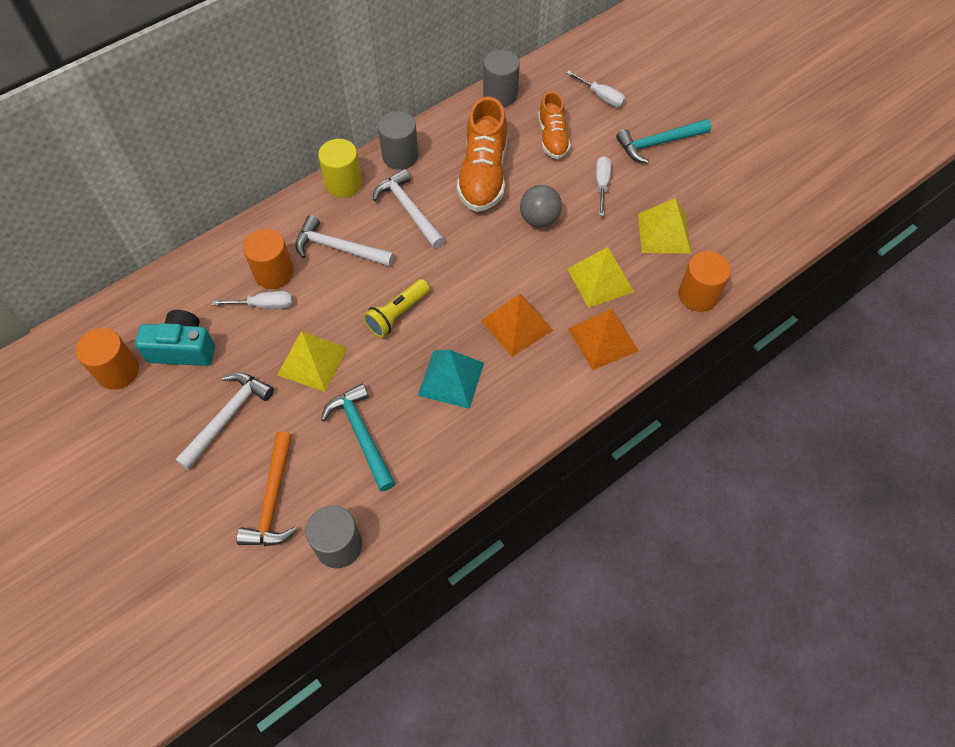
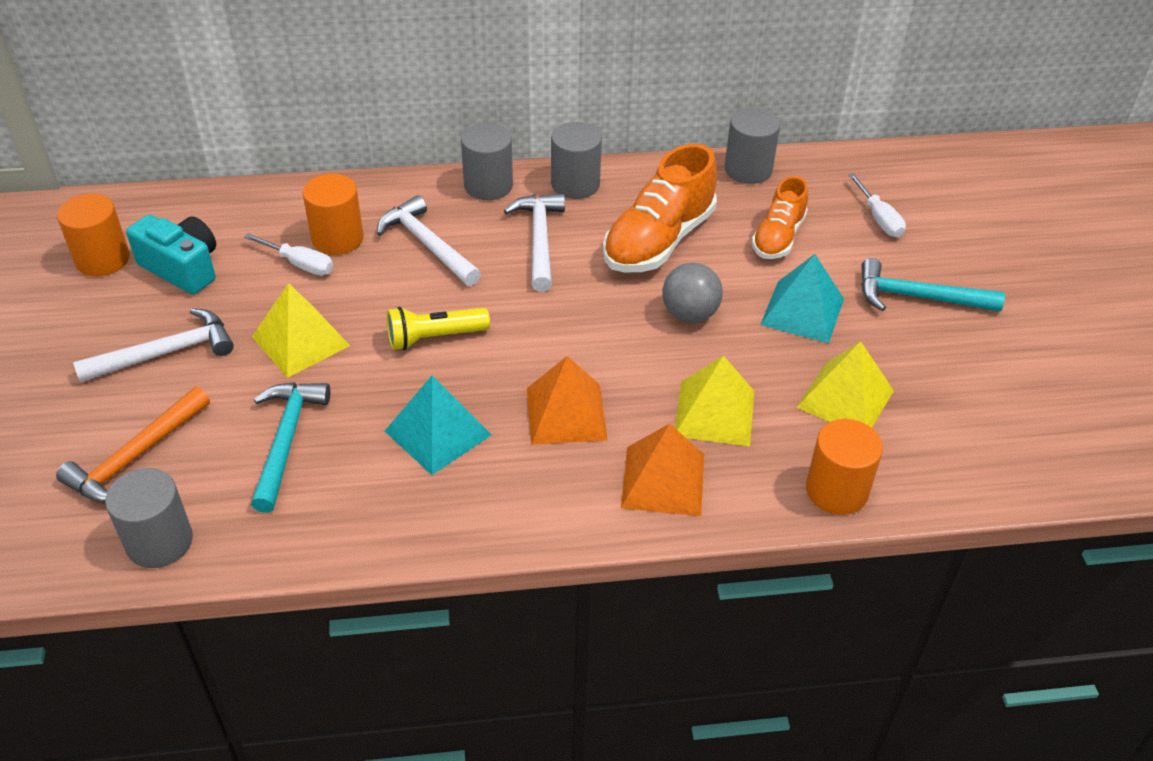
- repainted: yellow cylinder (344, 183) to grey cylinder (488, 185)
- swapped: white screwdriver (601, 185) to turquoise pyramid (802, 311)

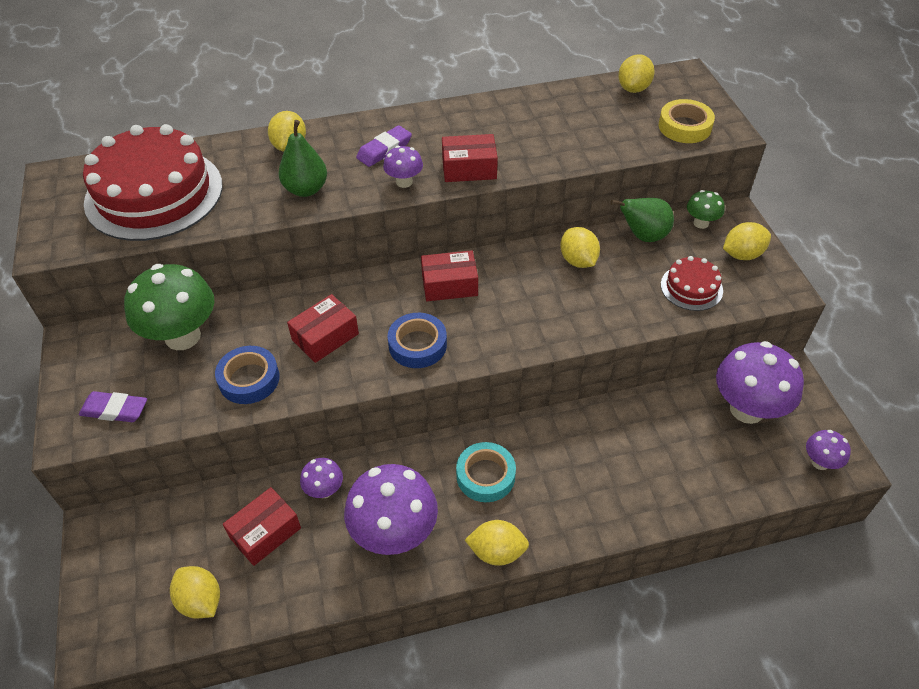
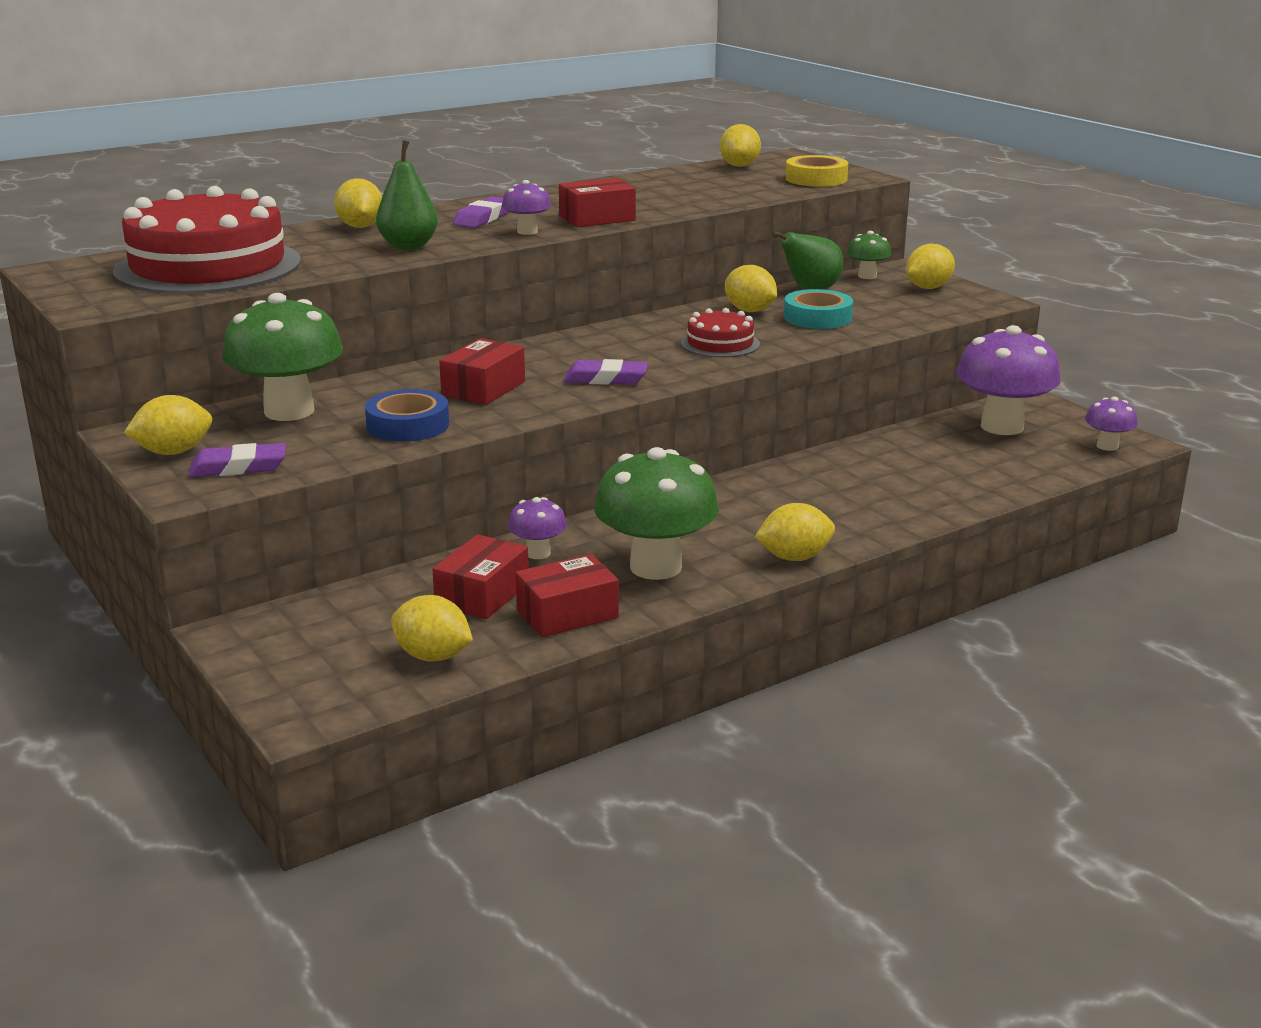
- repainted: purple mushroom (394, 533) to green mushroom (655, 567)
- swapped: blue tape (417, 345) to purple eraser (606, 379)
- shifted: red box (449, 285) to (567, 614)
- shifted: turquoise tape (485, 476) to (817, 317)
- shifted: red cake (691, 287) to (720, 343)
- new: yellow lemon (173, 452)

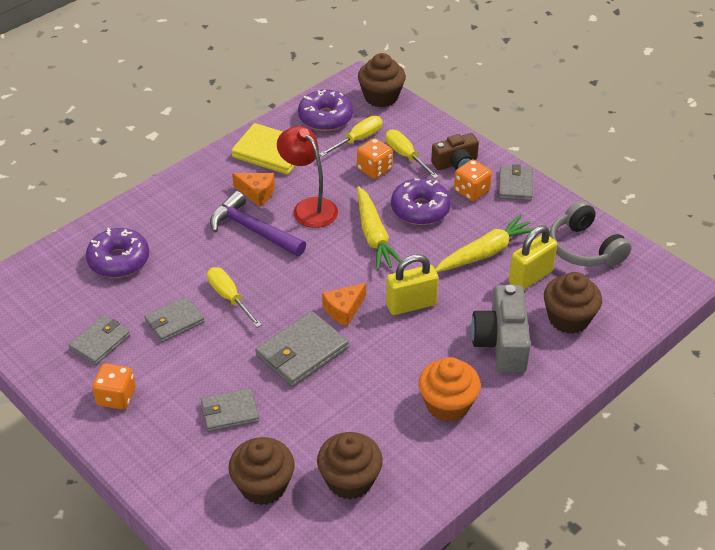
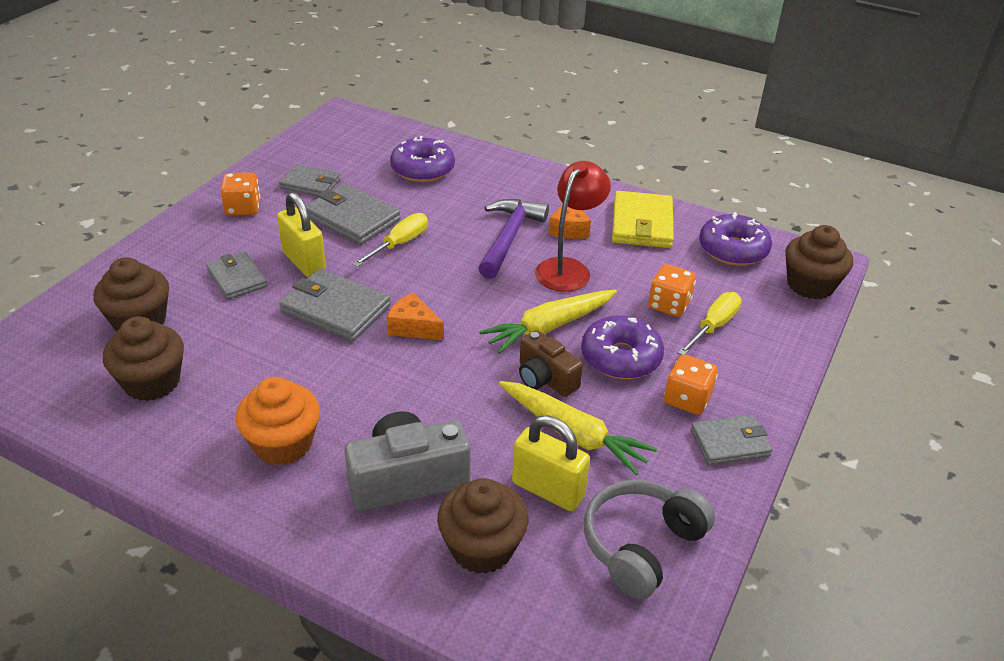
- scaled: grey wallet (174, 321) = (352, 218) x1.52
- gone: yellow screwdriver (358, 139)
- shifted: yellow padlock (411, 305) to (304, 262)
- shifted: brown camera (455, 163) to (545, 378)

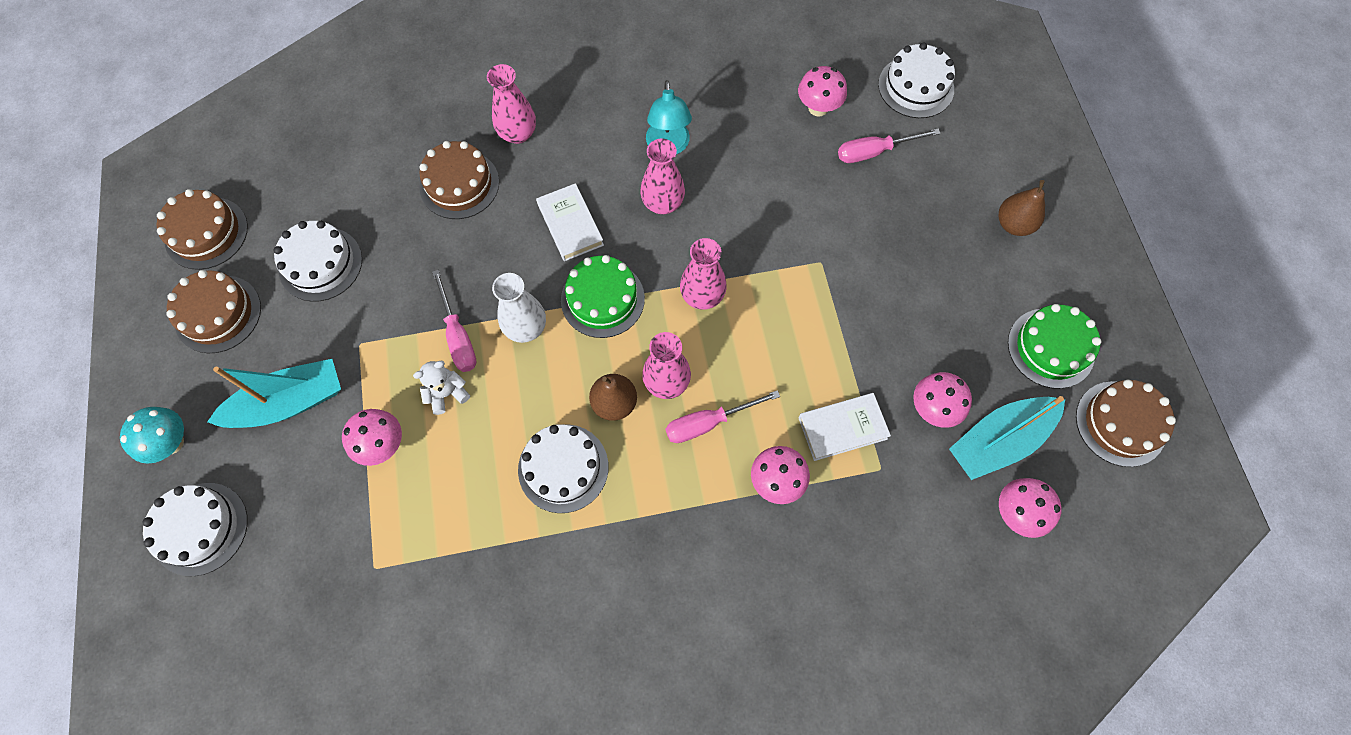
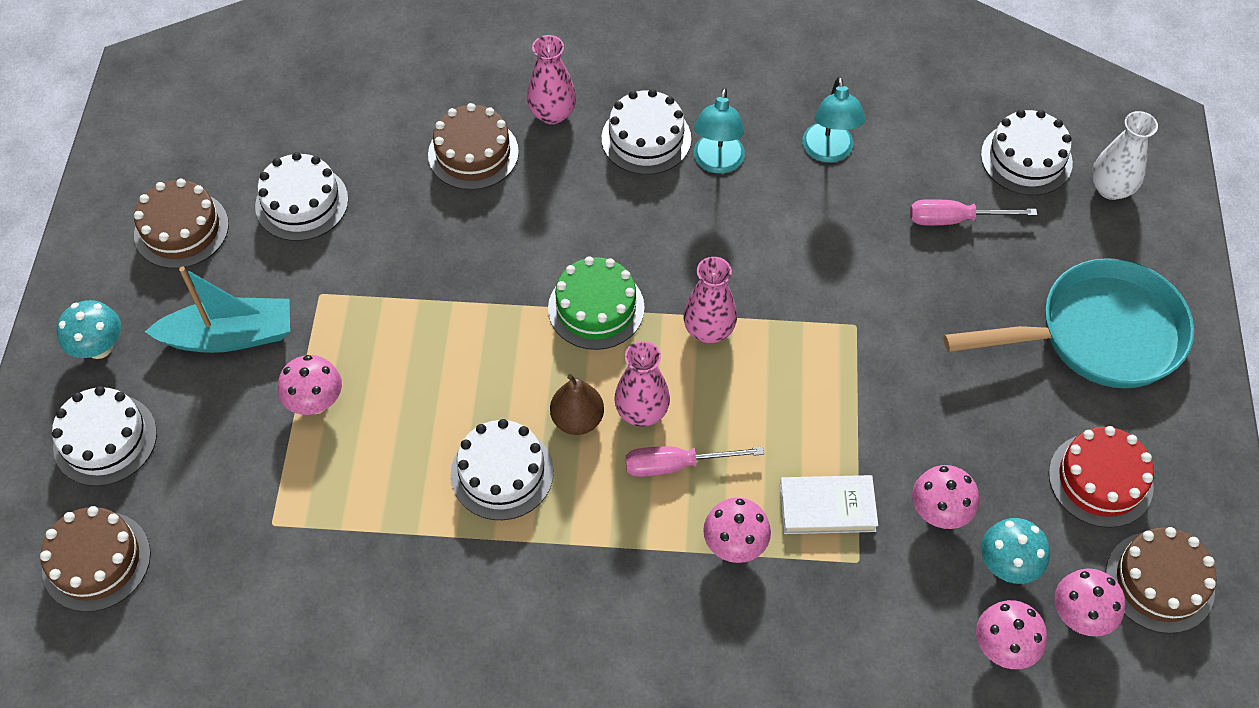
- shifted: brown cake (206, 233) to (96, 561)
- gone: white teddy bear (447, 393)
- gone: pink screwdriver (458, 336)
- shifted: white vase (526, 328) to (1111, 188)
- gone: white book (570, 225)
- gone: pink vase (663, 203)
- shifted: pink mushroom (818, 108) to (1079, 616)
- swapped: turquoise boat (999, 440) to turquoise mushroom (1007, 565)
- swapped: brown pear (1013, 224) to turquoise pan (1098, 335)
- repainted: green cake (1050, 348) to red cake (1100, 480)
- new: white cake (646, 138)
- new: turquoise lamp (829, 152)

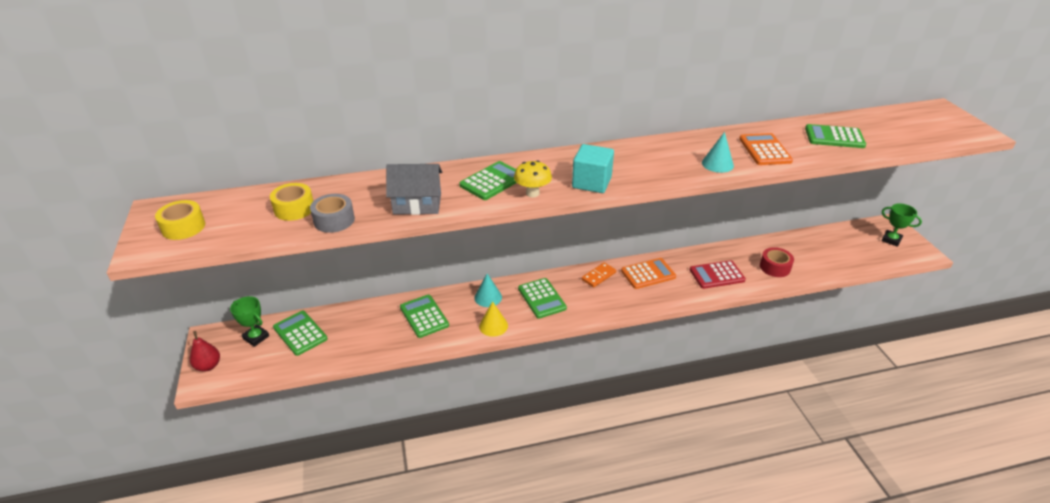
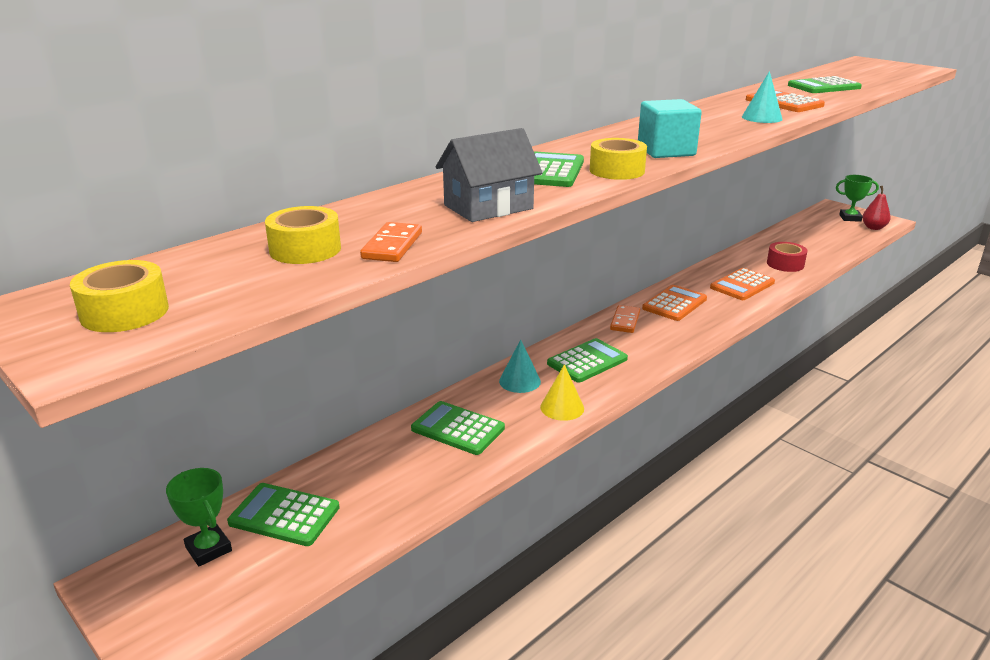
- shifted: red pear (208, 366) to (873, 228)
- rotated: green trophy (256, 337) = (208, 549) 45 degrees clockwise
- swapped: grey tape (334, 220) to orange domino (392, 246)
- swapped: yellow mushroom (532, 193) to yellow tape (617, 170)
- rotated: green calculator (542, 298) = (587, 361) 75 degrees counterclockwise
- repainted: red calculator (717, 275) to orange calculator (742, 285)

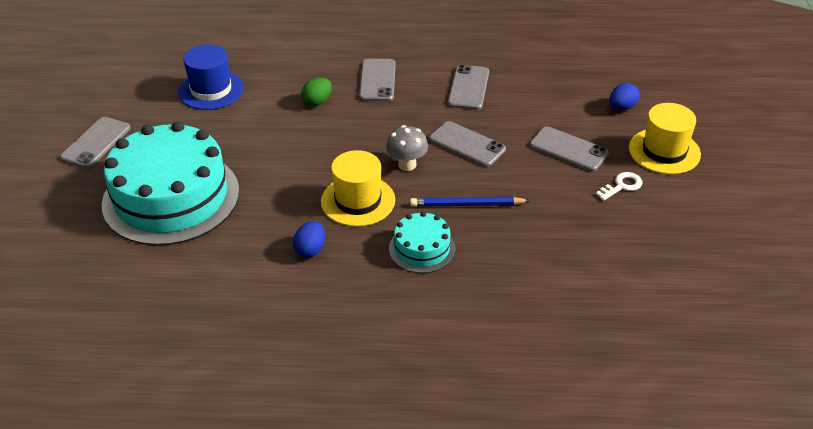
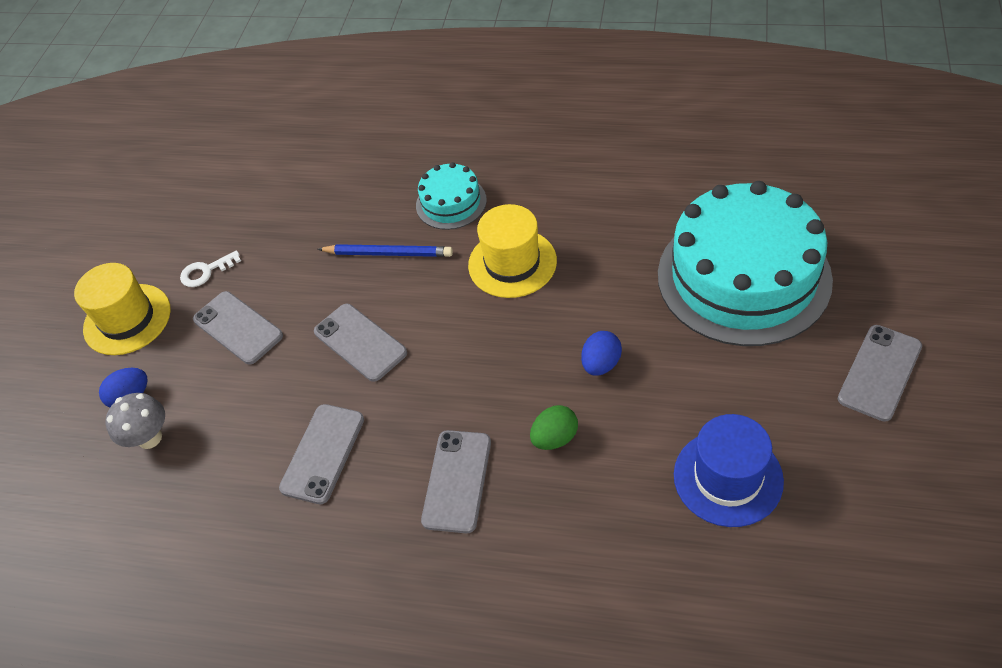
- shifted: blue egg (310, 249) to (601, 364)
- shifted: grey mushroom (407, 165) to (150, 438)

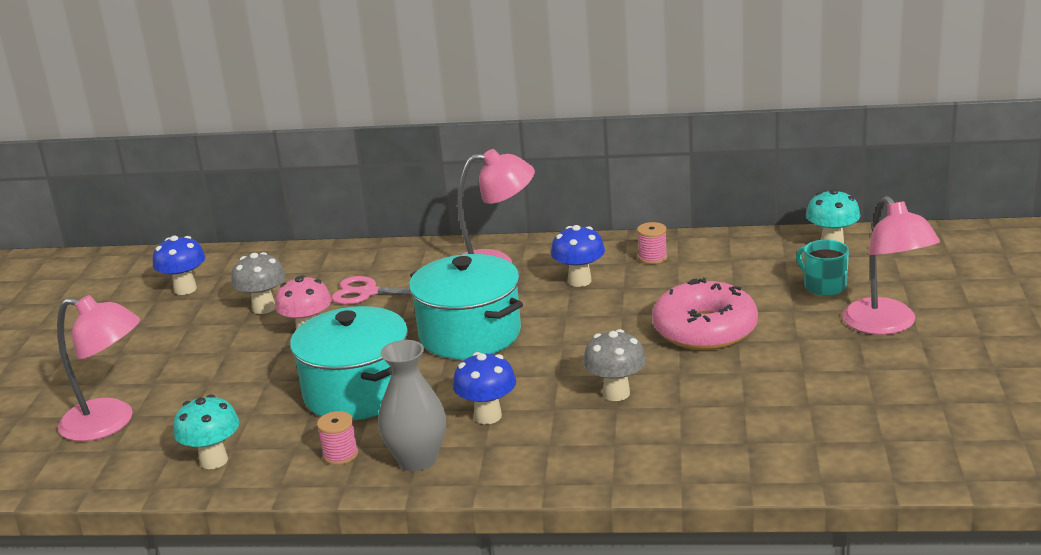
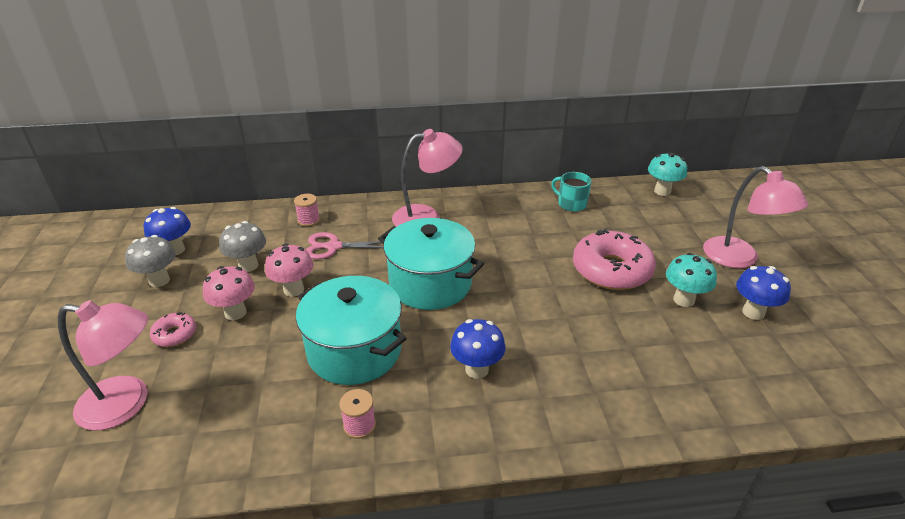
- shifted: turquoise mushroom (214, 460) to (683, 300)
- gone: grey vase (417, 460)
- shifted: blue mushroom (579, 281) to (753, 312)
- shifted: grey mushroom (616, 393) to (159, 280)
- shifted: pink spool (652, 257) to (308, 220)
- shifted: turquoise mug (824, 286) to (571, 204)
- new: pink donut (175, 334)
- new: pink mushroom (235, 313)

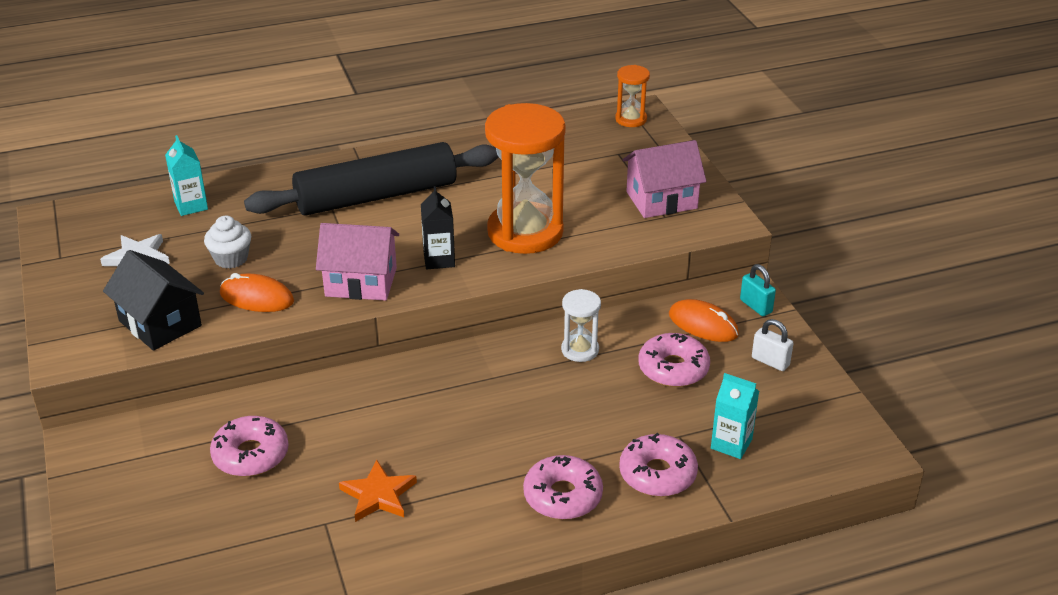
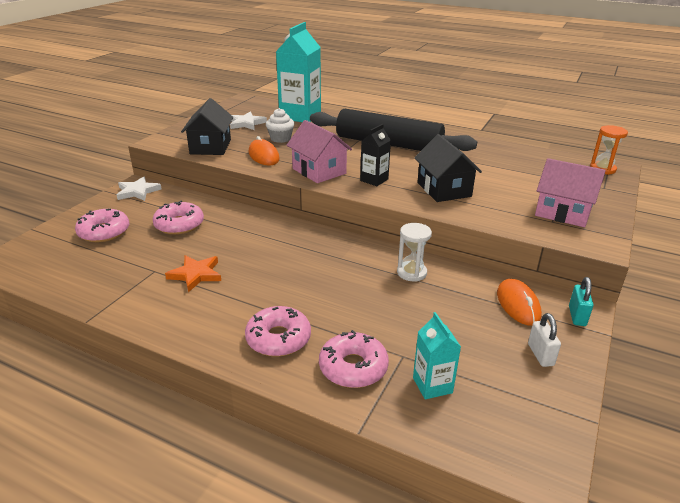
- scaled: turquoise carton (191, 206) = (300, 116) x1.96
- swapped: orange hourglass (525, 232) to black house (444, 189)
- shifted: pink donut (673, 368) to (104, 232)
- new: white star (138, 191)

